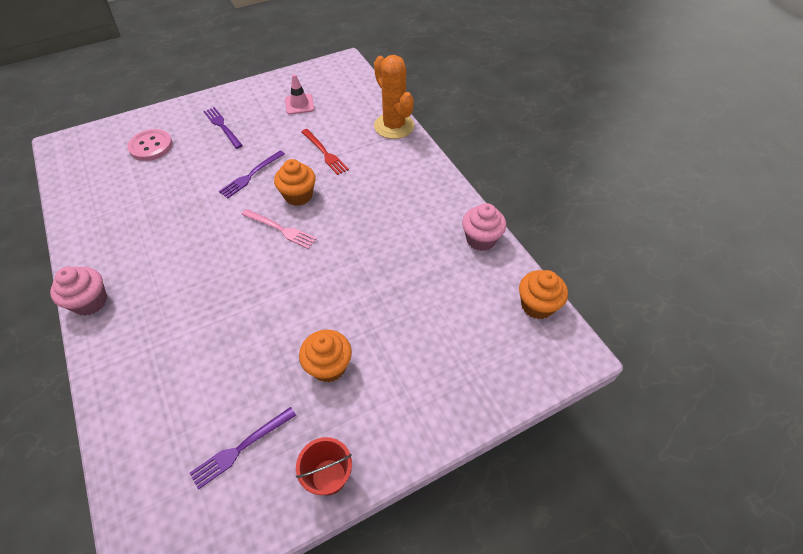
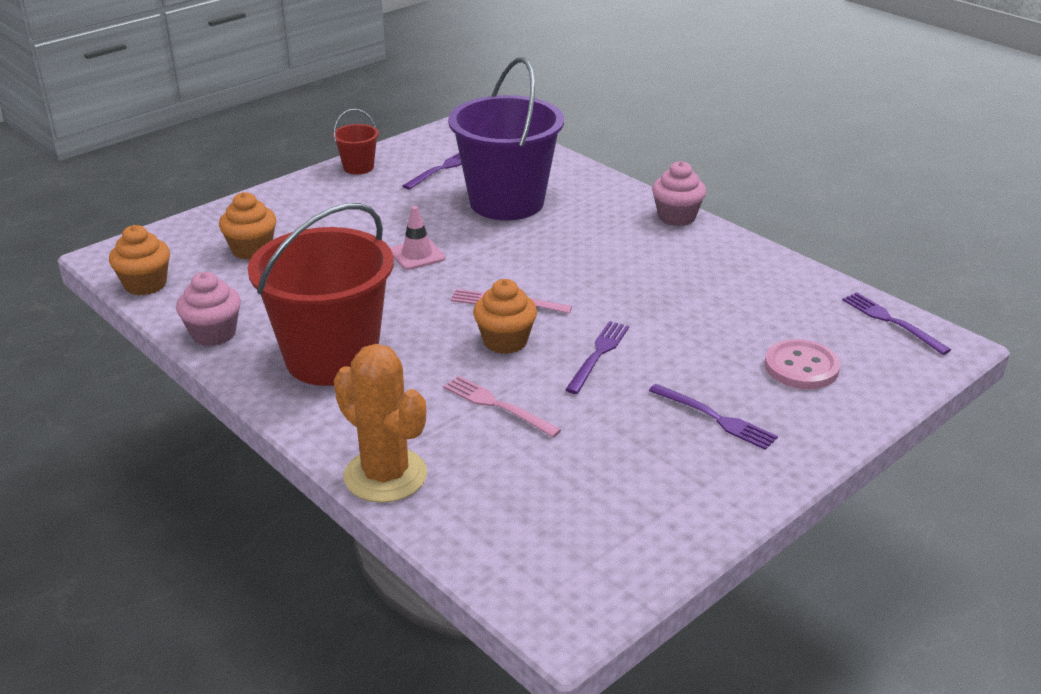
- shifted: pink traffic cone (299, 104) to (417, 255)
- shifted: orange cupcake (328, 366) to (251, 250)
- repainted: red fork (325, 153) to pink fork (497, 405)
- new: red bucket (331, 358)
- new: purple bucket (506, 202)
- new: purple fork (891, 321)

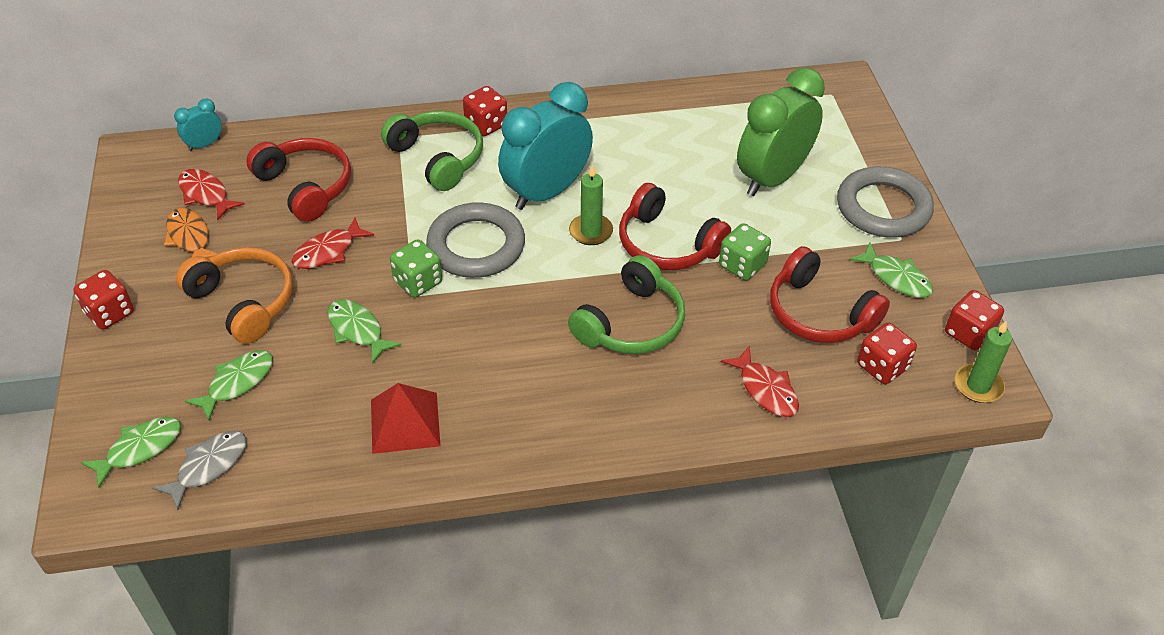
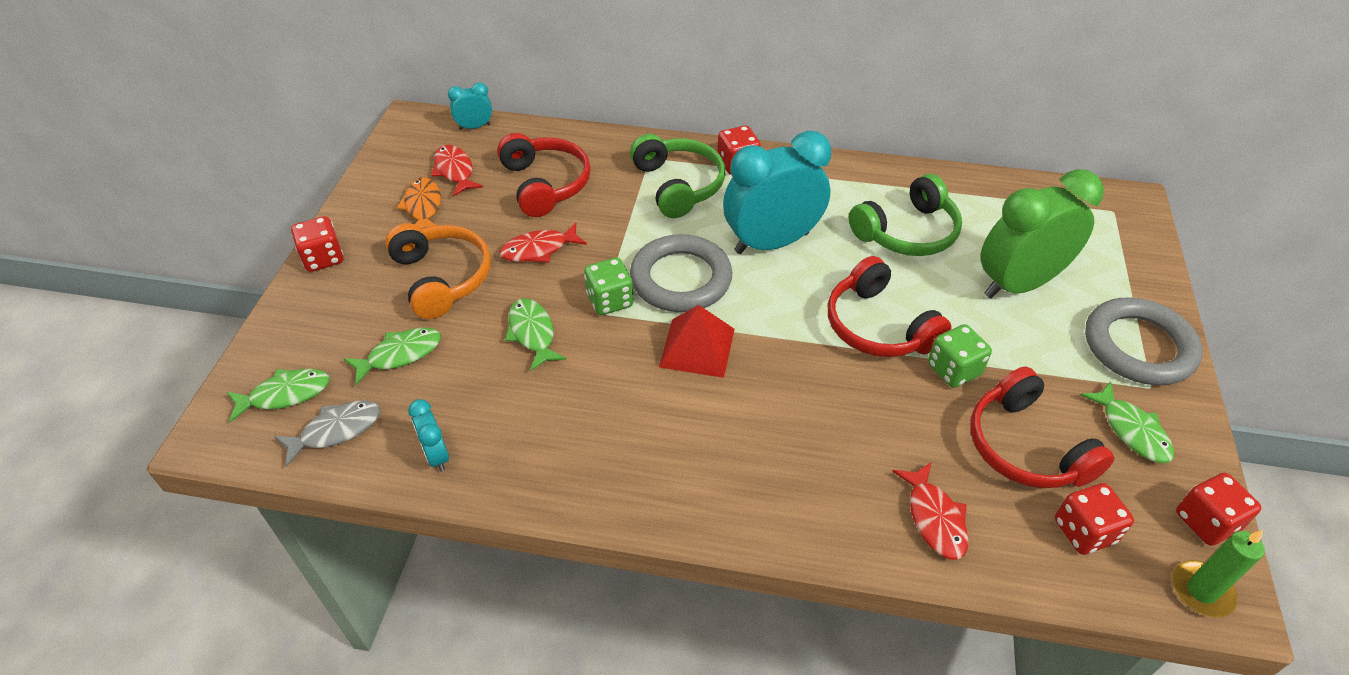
- shifted: red pyramid (405, 422) to (697, 347)
- shifted: green headphones (631, 323) to (907, 232)
- gone: green candle (591, 231)
- new: turquoise clock (436, 455)

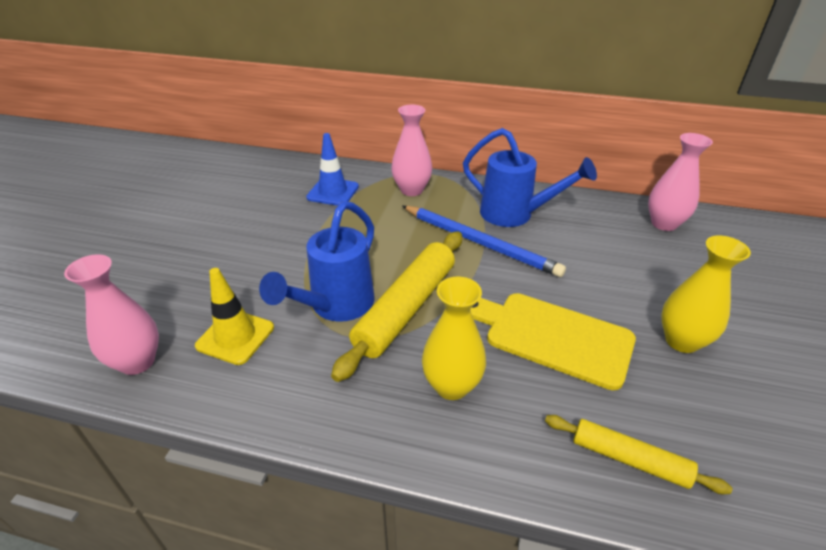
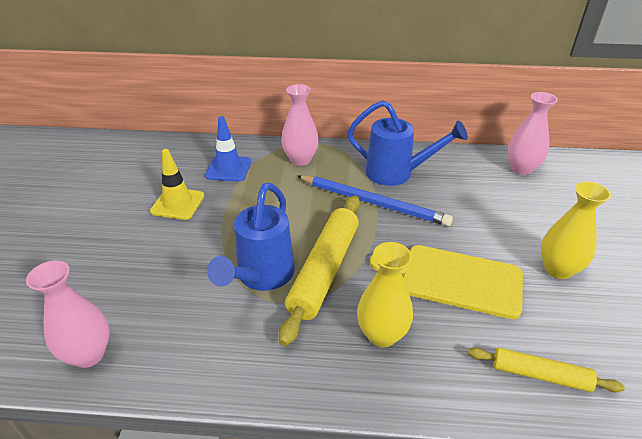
- shifted: yellow traffic cone (235, 337) to (178, 203)

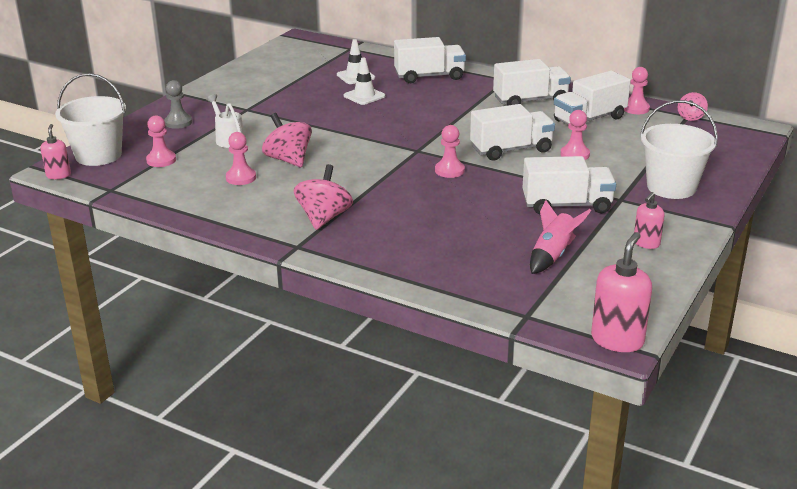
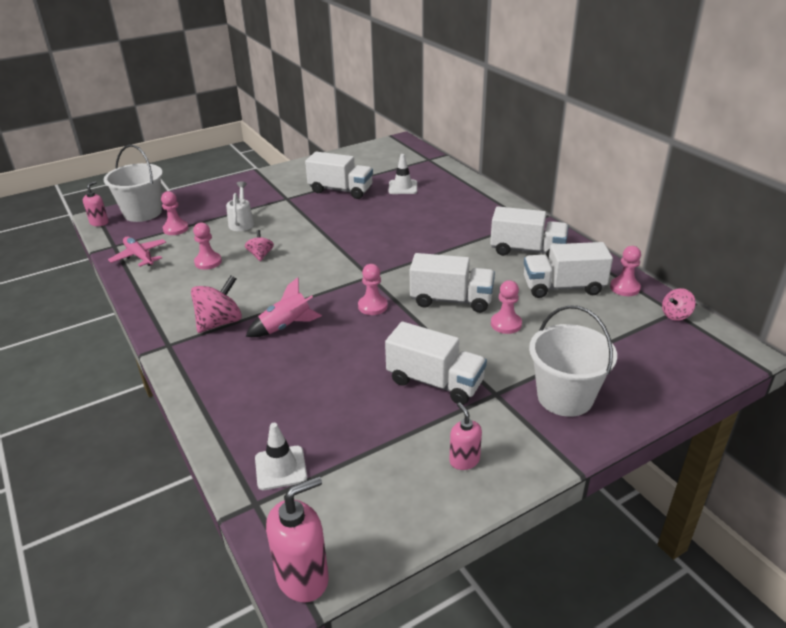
- gone: grey pawn (178, 122)
- scaled: pink spinning top (288, 160) = (260, 255) x0.58
- shifted: white traffic cone (364, 96) to (280, 468)
- shifted: white truck (429, 76) to (340, 190)
- shifted: pink rocket (553, 255) to (285, 326)
- rotated: pink soap dispenser (646, 243) = (464, 460) 90 degrees clockwise
- new: pink plane (139, 256)

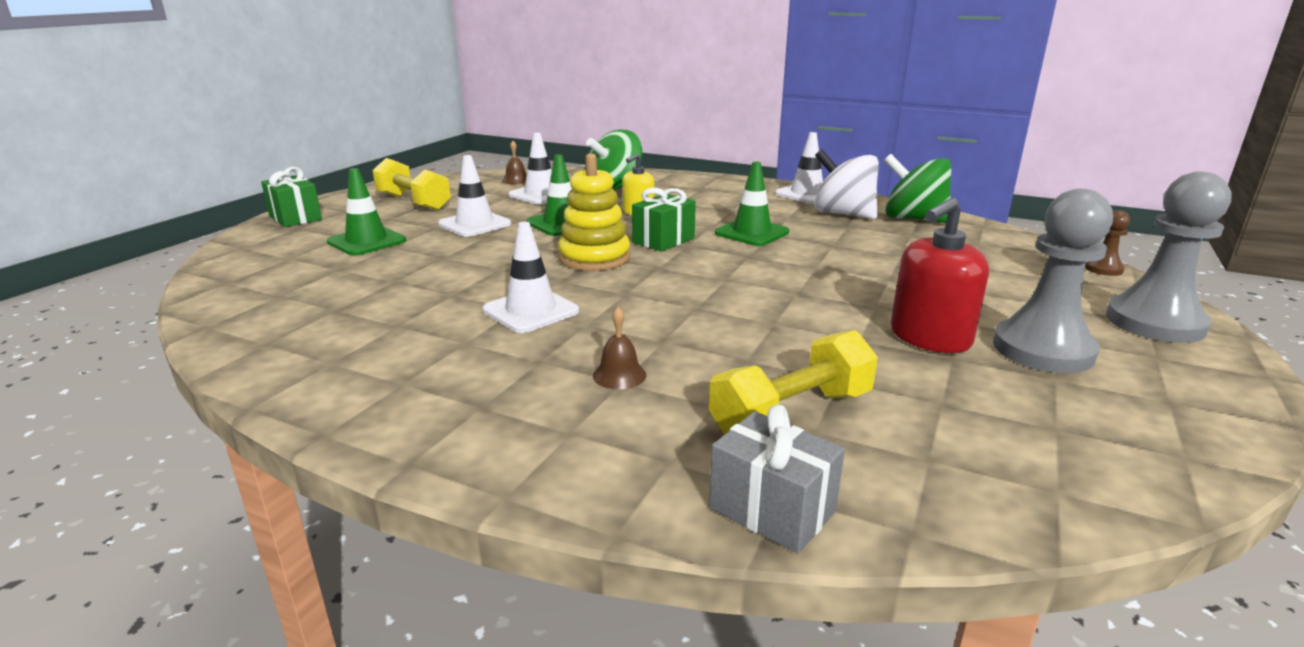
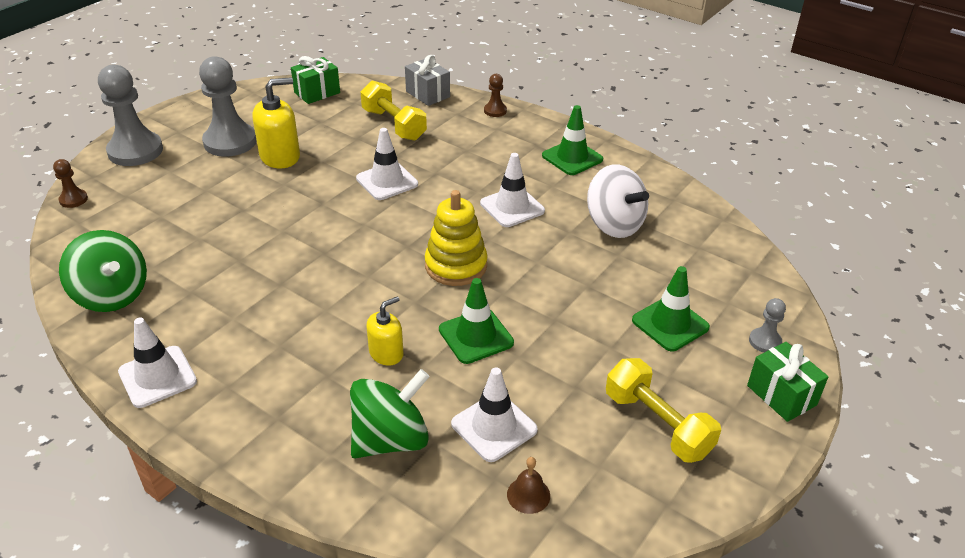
- shifted: white traffic cone (475, 224) to (387, 181)
- gone: brown bell (619, 375)
- shifted: green gift (663, 240) to (317, 93)
- rotated: yellow dumbbell (792, 414) = (394, 125) 75 degrees clockwise
- shifted: green traffic cone (752, 233) to (572, 158)
- shifted: white spinning top (843, 214) to (614, 224)
- repainted: red soap dispenser (930, 337) to yellow soap dispenser (280, 156)
- new: brown pawn (495, 111)
- new: grey pawn (765, 341)

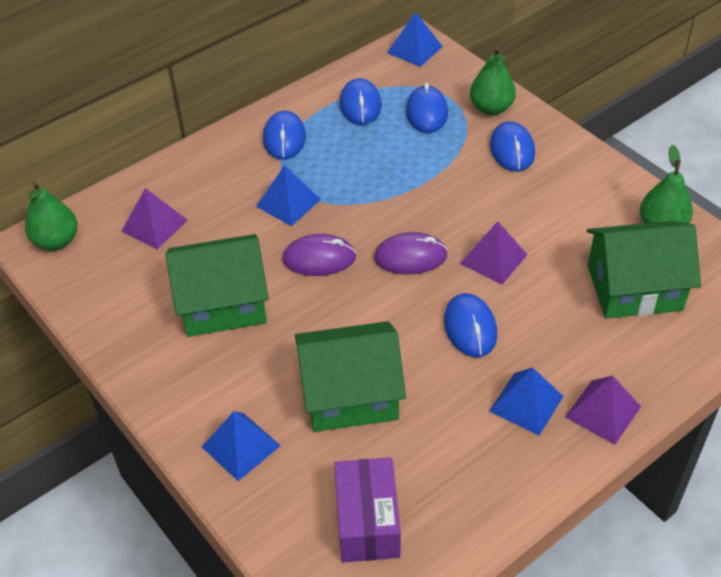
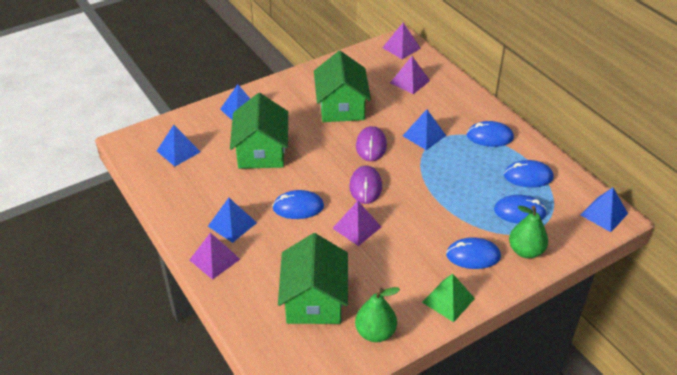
- swapped: green pear (56, 241) to purple pyramid (401, 48)
- swapped: purple box (367, 522) to blue pyramid (178, 151)
- new: green pyramid (448, 300)

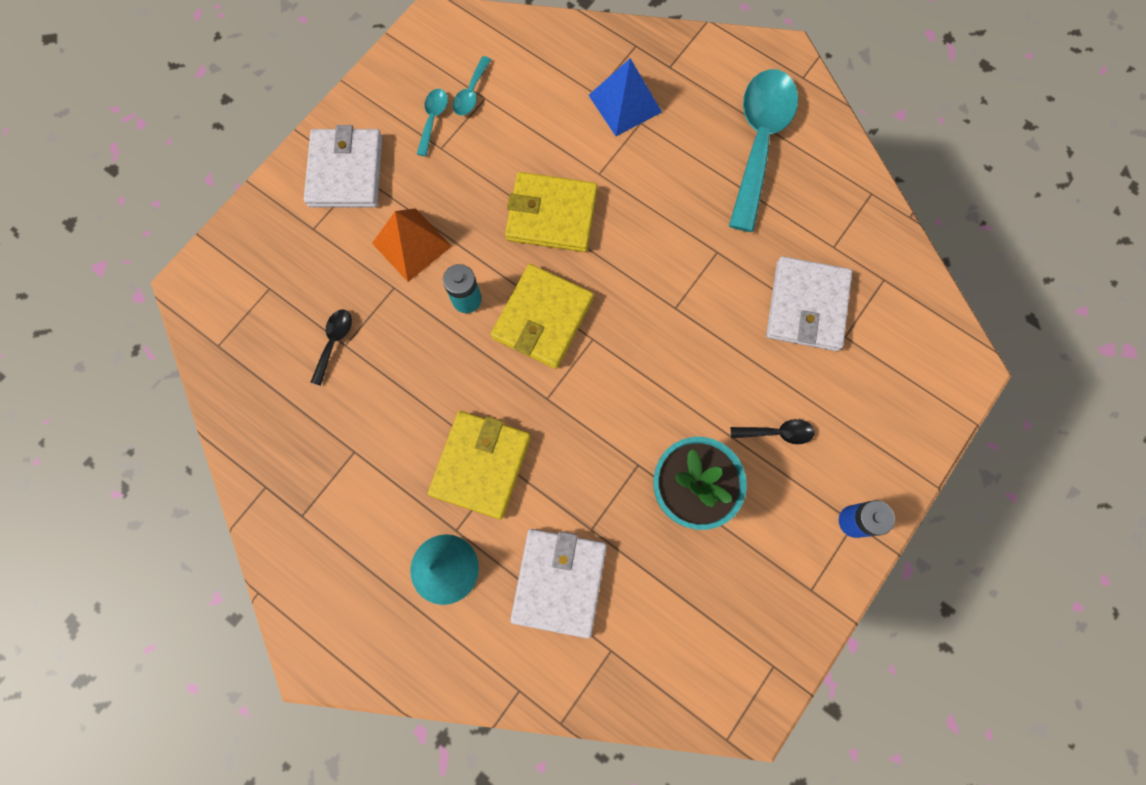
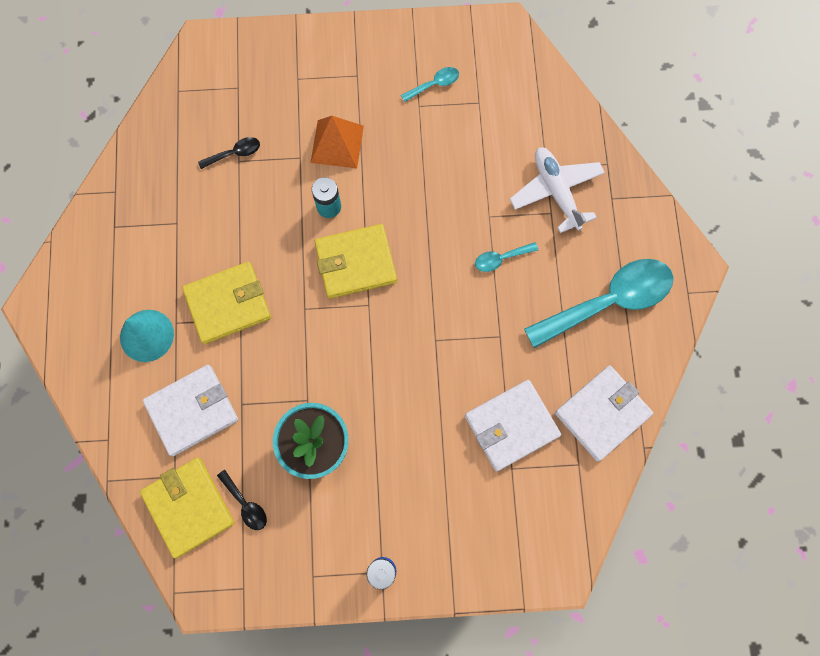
- shifted: white wallet (346, 171) to (602, 413)
- shifted: turquoise spoon (471, 93) to (500, 259)
- shifted: yellow wallet (551, 215) to (189, 507)
- swapped: blue pyramid (625, 103) to white plane (556, 191)
- shifted: black spoon (777, 433) to (246, 504)

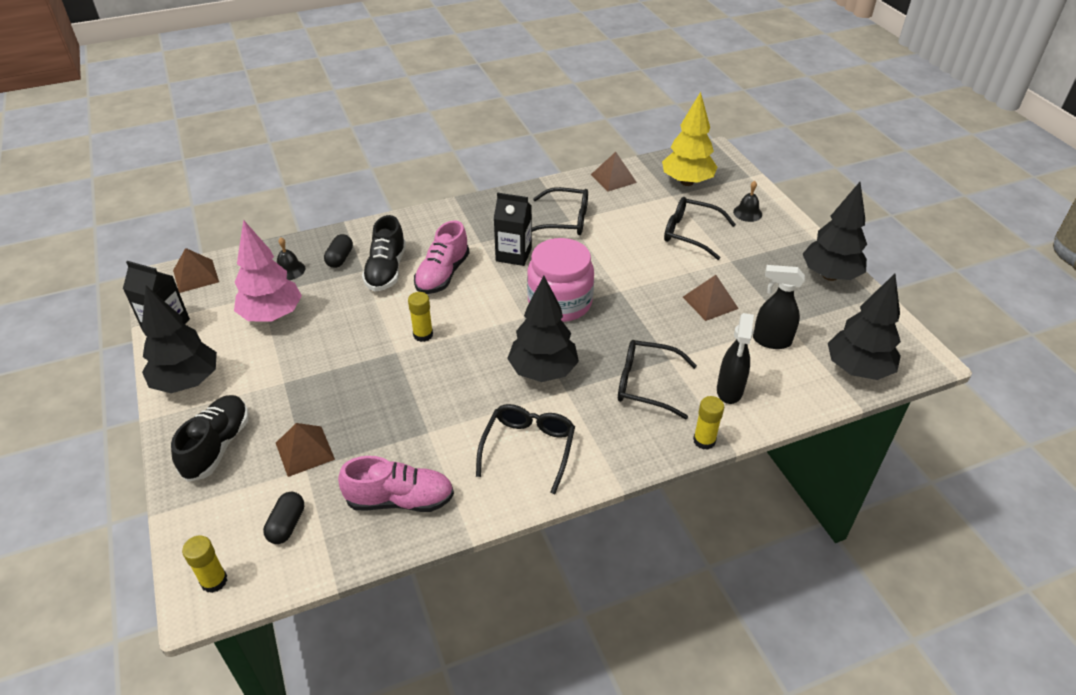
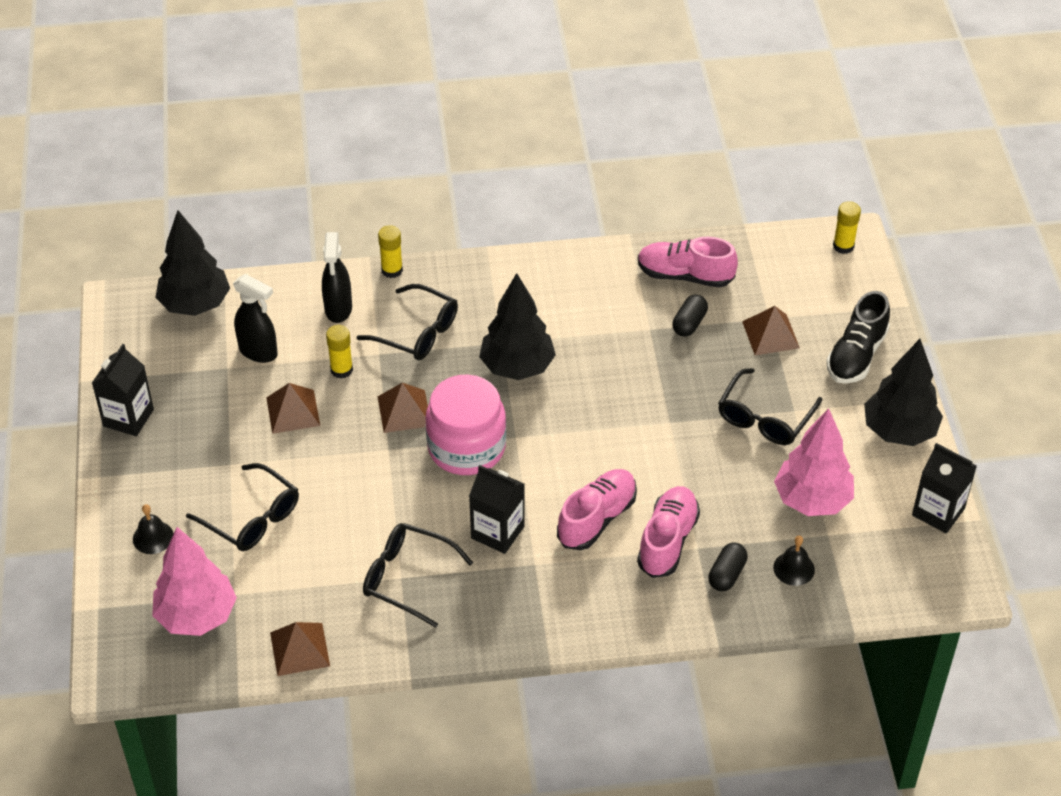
- shifted: brown pyramid (196, 276) to (404, 411)
- shifted: black capsule (287, 525) to (689, 323)
- repainted: black shoe (386, 270) to pink shoe (667, 541)
- shifted: yellow glue stick (423, 335) to (341, 370)
- shifted: black glasses (528, 448) to (764, 418)
- repainted: yellow tree (687, 182) to pink tree (197, 616)
- rotated: black spray bottle (729, 391) = (338, 309) 150 degrees clockwise
- swapped: black tree (829, 275) to black carton (128, 418)

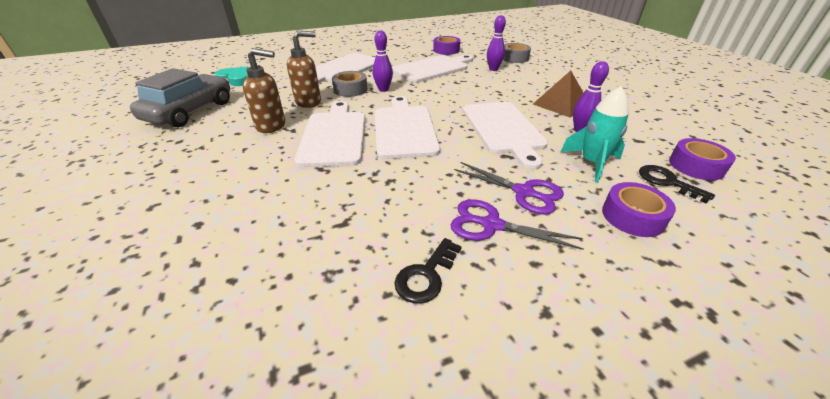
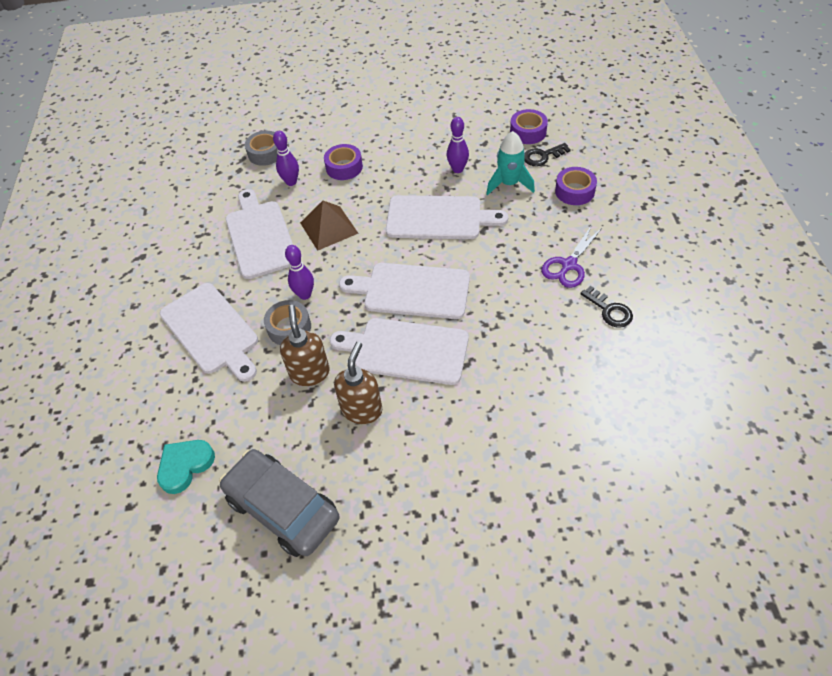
- shifted: purple tape (446, 50) to (344, 167)
- gone: purple scissors (524, 192)
- shifted: brown pyramid (561, 104) to (329, 228)

